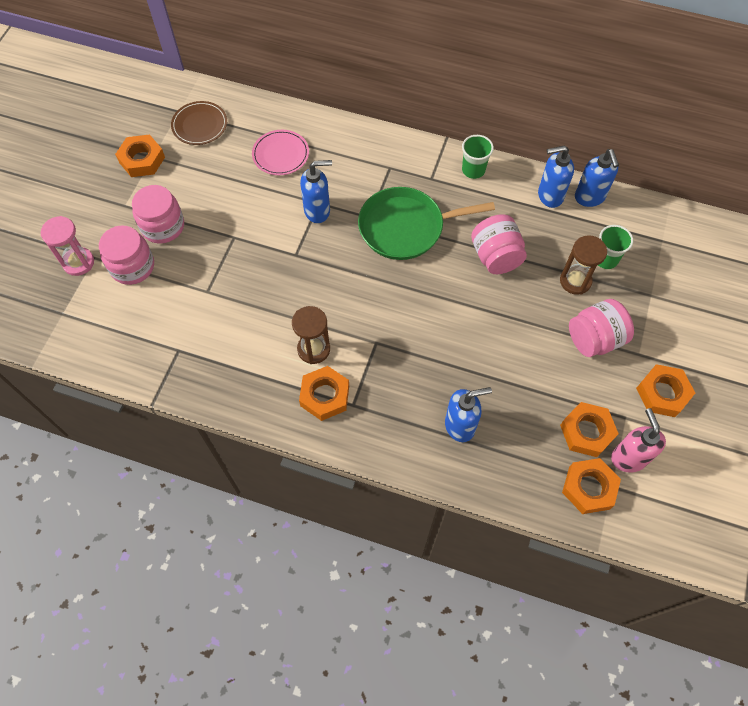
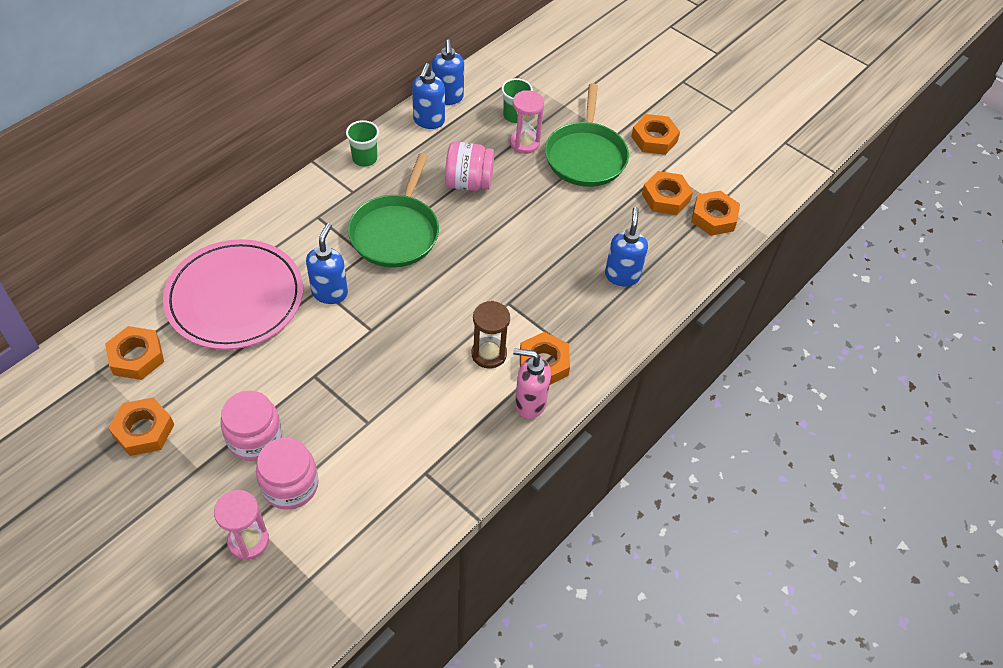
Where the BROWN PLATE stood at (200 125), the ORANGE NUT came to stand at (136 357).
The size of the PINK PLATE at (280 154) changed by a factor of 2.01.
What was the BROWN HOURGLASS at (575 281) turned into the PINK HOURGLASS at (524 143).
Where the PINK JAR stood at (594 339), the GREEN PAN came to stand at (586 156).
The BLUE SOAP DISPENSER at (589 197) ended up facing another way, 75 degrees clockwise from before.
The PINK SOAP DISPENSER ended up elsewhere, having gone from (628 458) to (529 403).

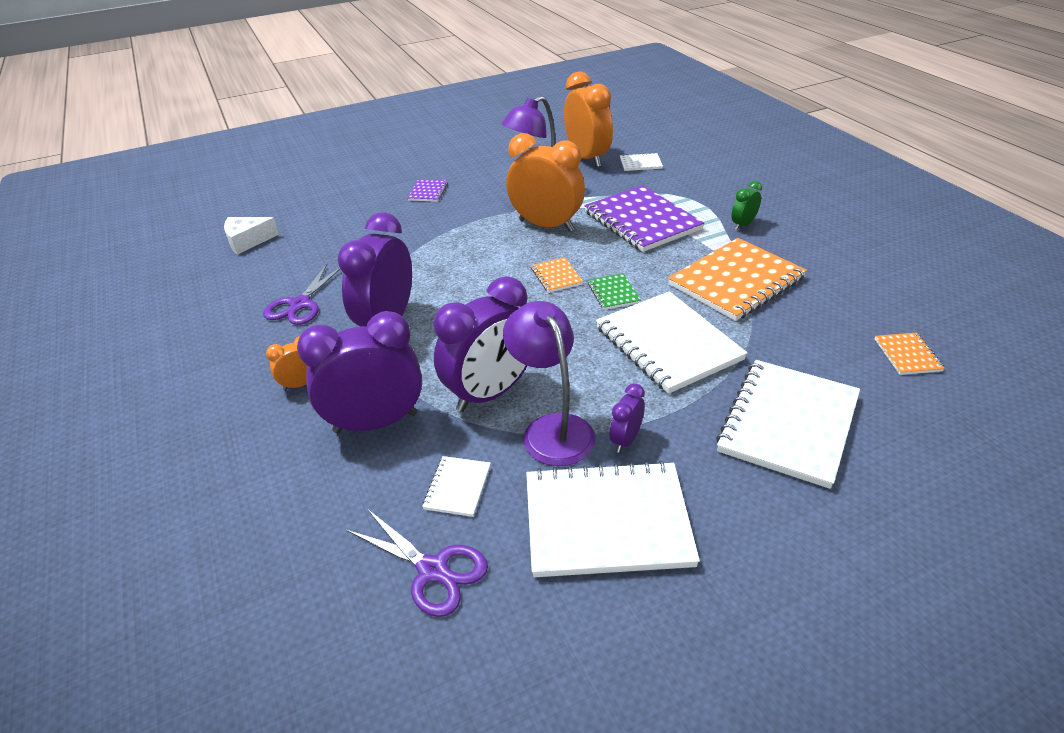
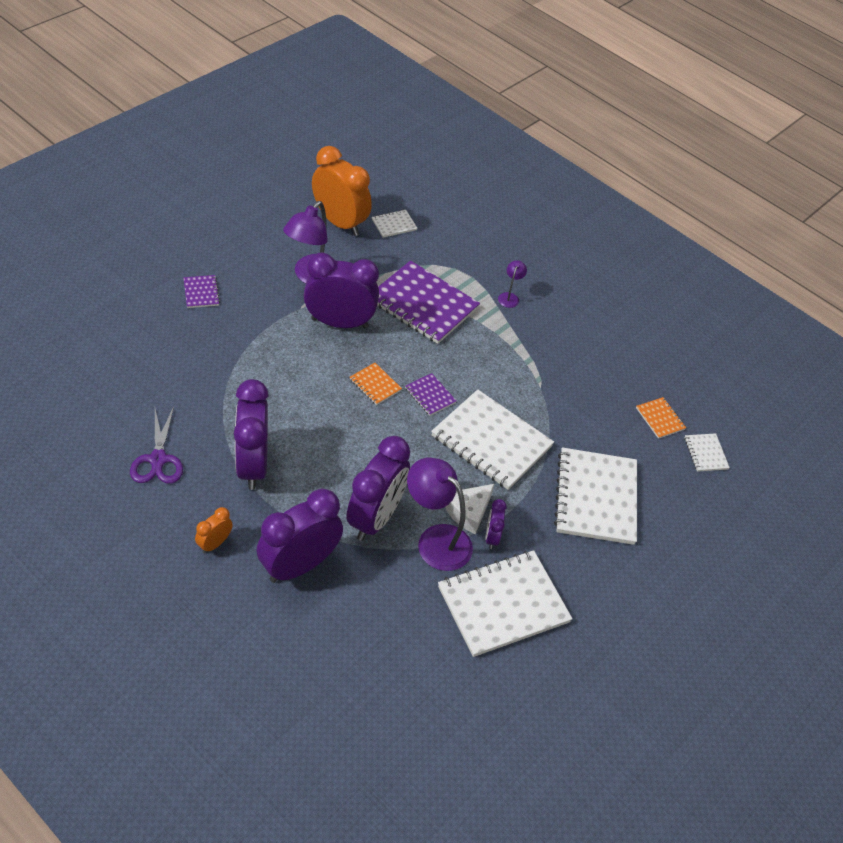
The WHITE CHEESE ended up elsewhere, having gone from (248 241) to (468 512).
The second view lost the PURPLE SCISSORS at (433 570).
The WHITE NOTEBOOK ended up elsewhere, having gone from (457 487) to (705 453).
What was the ORANGE CLOCK at (546 225) turned into the PURPLE CLOCK at (339 323).
What was the GREEN NOTEBOOK at (613 293) turned into the PURPLE NOTEBOOK at (430 395).
The second view lost the ORANGE NOTEBOOK at (736 281).
Where the GREEN CLOCK stood at (743 225), the PURPLE LAMP came to stand at (509 297).

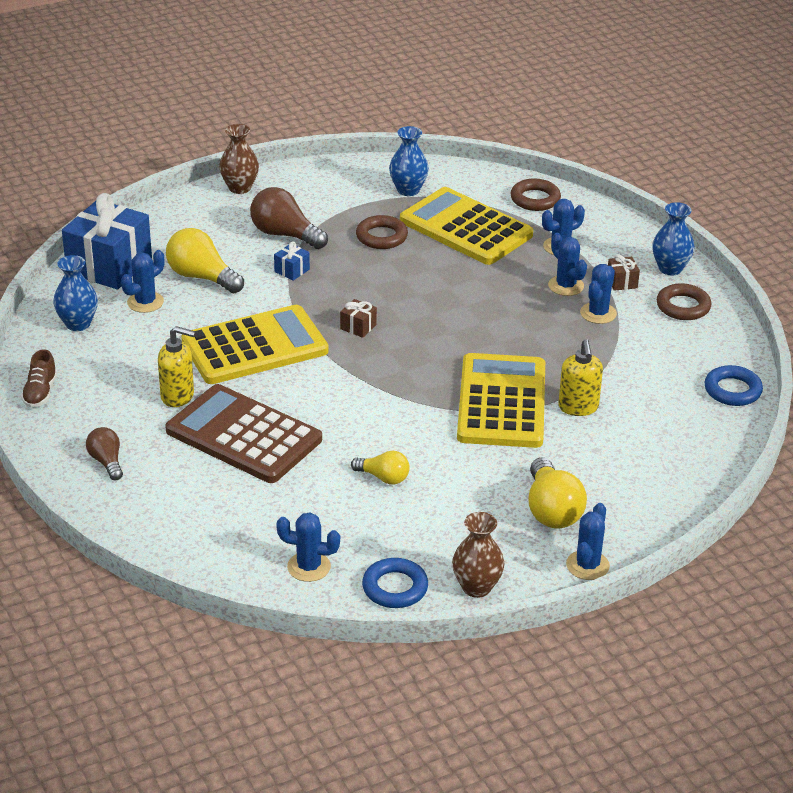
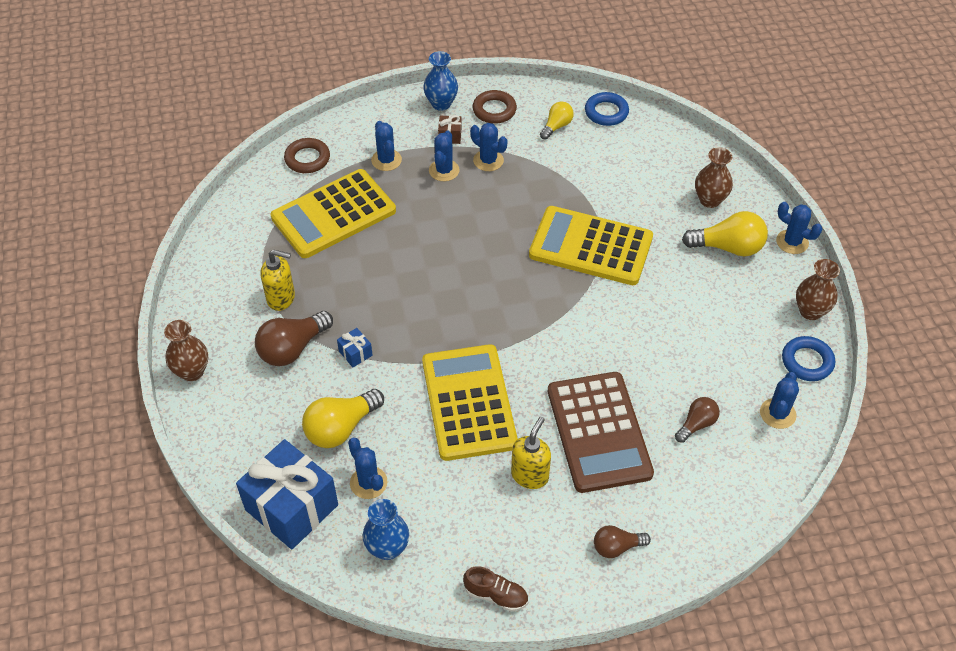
The BROWN CALCULATOR at (243 435) ended up facing another way, 60 degrees counterclockwise from before.
The second view lost the BROWN GIFT at (358 327).
The YELLOW LIGHT BULB ended up elsewhere, having gone from (383 477) to (556 126).
The second view lost the BROWN RING at (381 237).
The second view lost the BLUE VASE at (408 190).
The BLUE CACTUS at (566 286) ended up facing another way, 60 degrees counterclockwise from before.
The YELLOW SOAP DISPENSER ended up elsewhere, having gone from (578 407) to (281 298).
The second view gained the BROWN LIGHT BULB at (696 424).
The second view gained the BROWN VASE at (709 200).

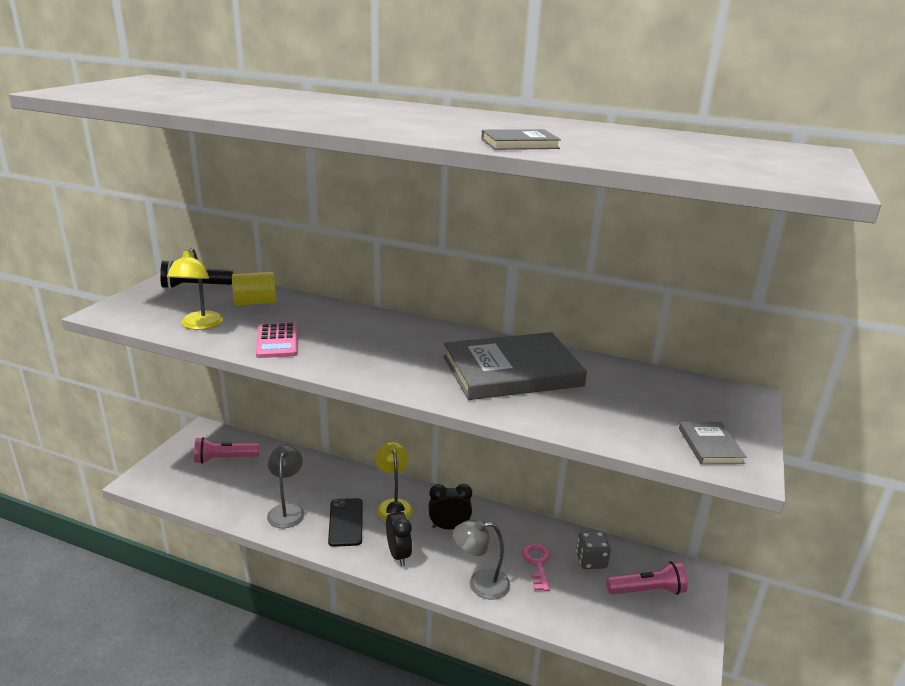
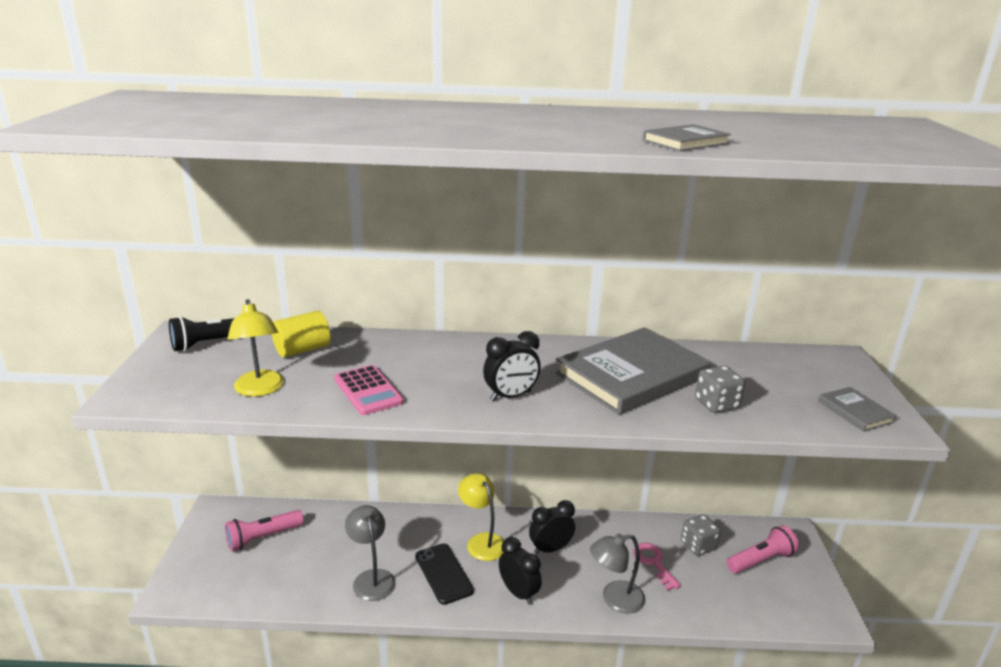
The second view gained the BLACK CLOCK at (511 396).
The second view gained the GREY DICE at (716 404).

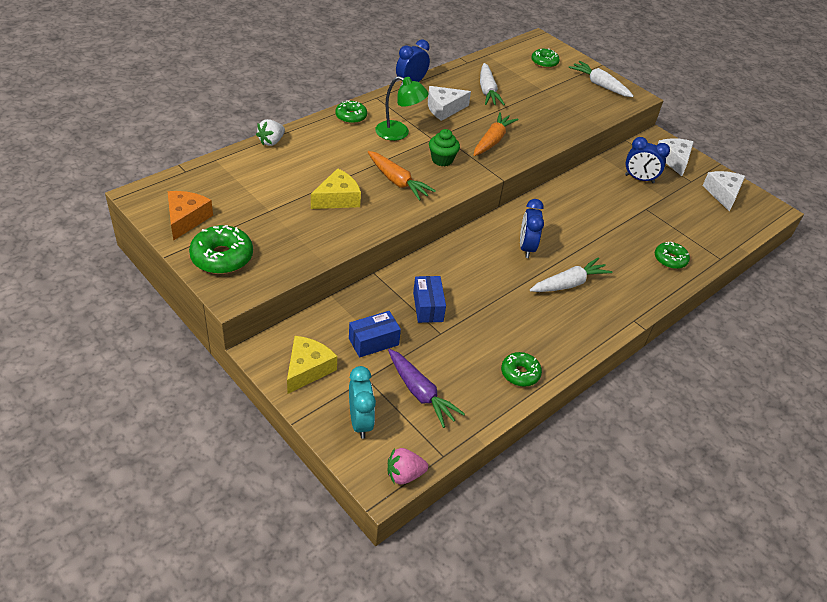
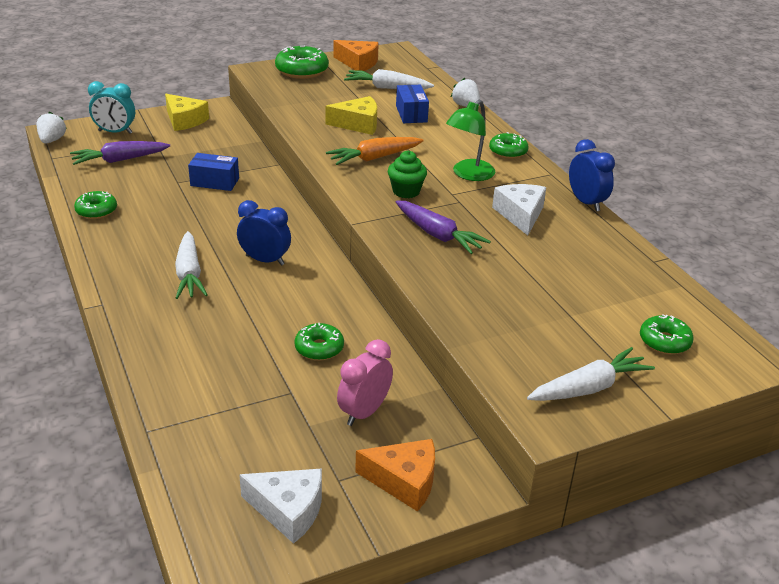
The YELLOW CHEESE at (338 199) ended up facing another way, 75 degrees counterclockwise from before.
The BLUE BOX ended up elsewhere, having gone from (373 342) to (411 114).
What was the PINK STRAWBERRY at (404 474) turned into the WHITE STRAWBERRY at (52 140).
What was the ORANGE CARROT at (492 140) turned into the PURPLE CARROT at (438 235).
The WHITE CARROT ended up elsewhere, having gone from (487 91) to (387 88).
What was the BLUE CLOCK at (639 179) turned into the PINK CLOCK at (364 412).
The GREEN DONUT ended up elsewhere, having gone from (670 259) to (319 348).
What was the WHITE CHEESE at (674 160) turned into the ORANGE CHEESE at (404 481).

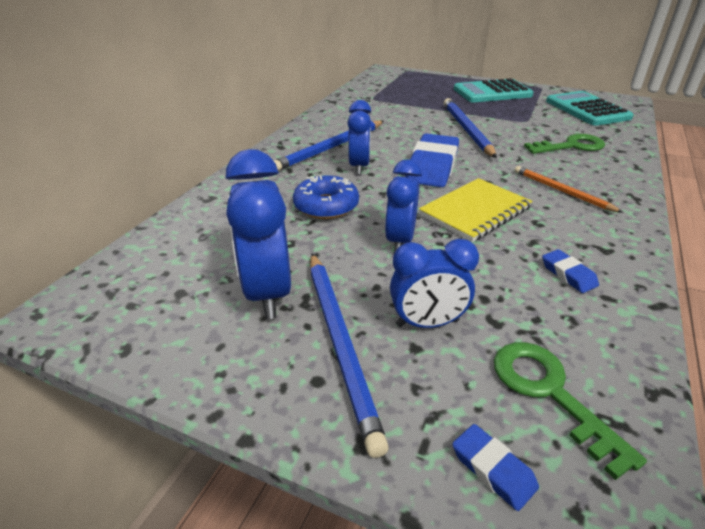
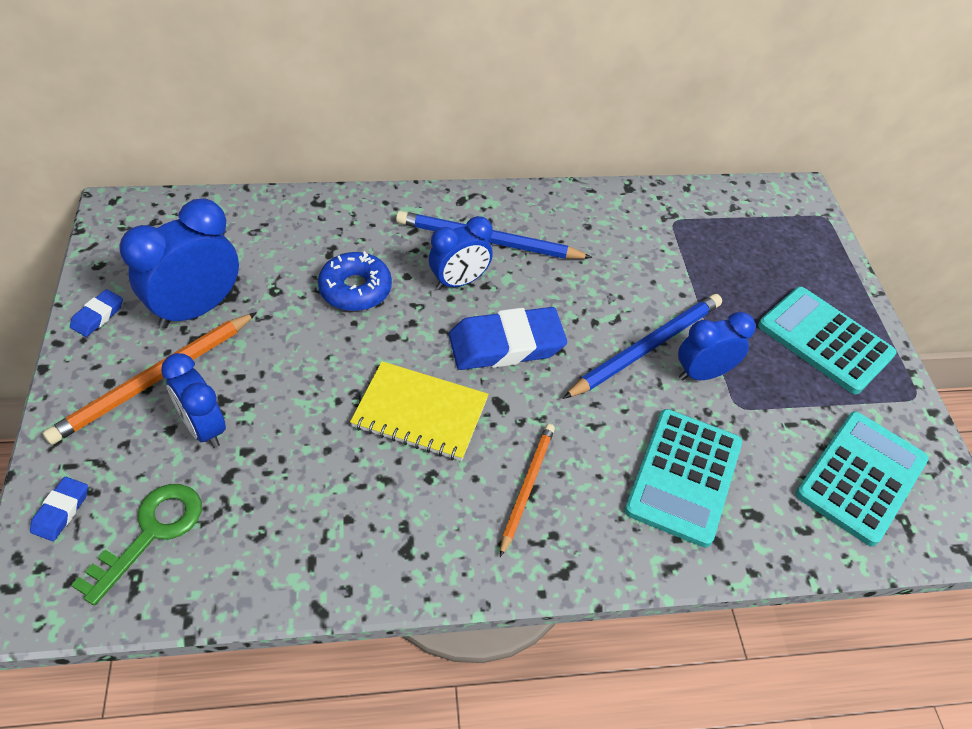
What was the BLUE PENCIL at (340 342) turned into the ORANGE PENCIL at (155 380).
The BLUE CLOCK ended up elsewhere, having gone from (400 240) to (702 373).
Where the GREEN KEY stood at (571 146), the TURQUOISE CALCULATOR came to stand at (683 476).
The BLUE ERASER ended up elsewhere, having gone from (568 274) to (98 316).

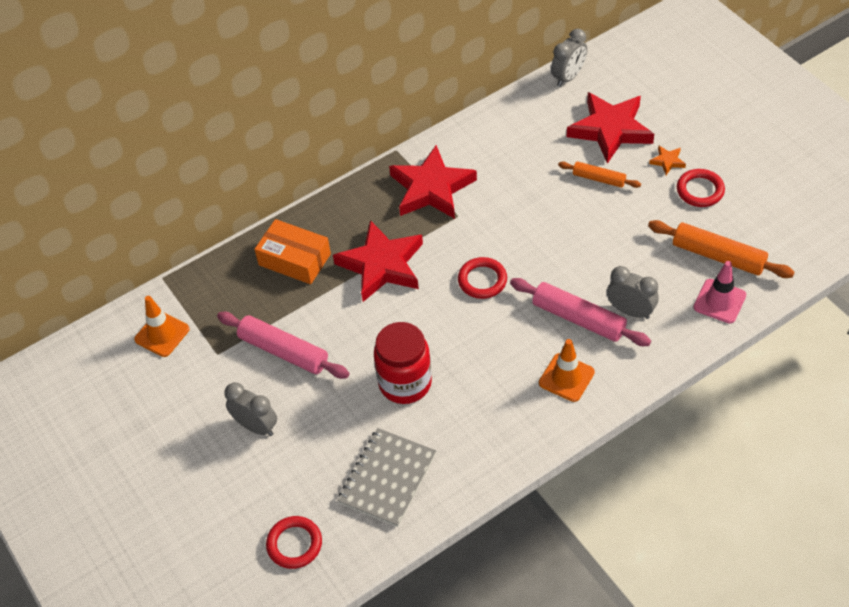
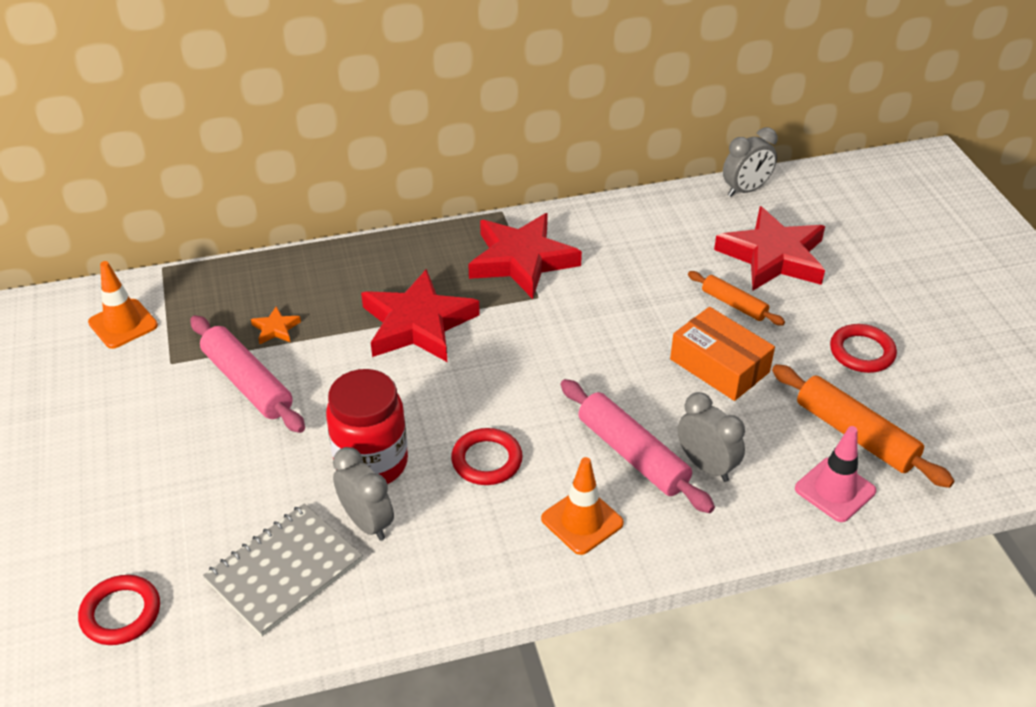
The GREY CLOCK ended up elsewhere, having gone from (256 426) to (367 522).
The ORANGE BOX ended up elsewhere, having gone from (294 259) to (719 366).
The RED RING ended up elsewhere, having gone from (482 280) to (487 460).
The ORANGE STAR ended up elsewhere, having gone from (667 161) to (276 329).

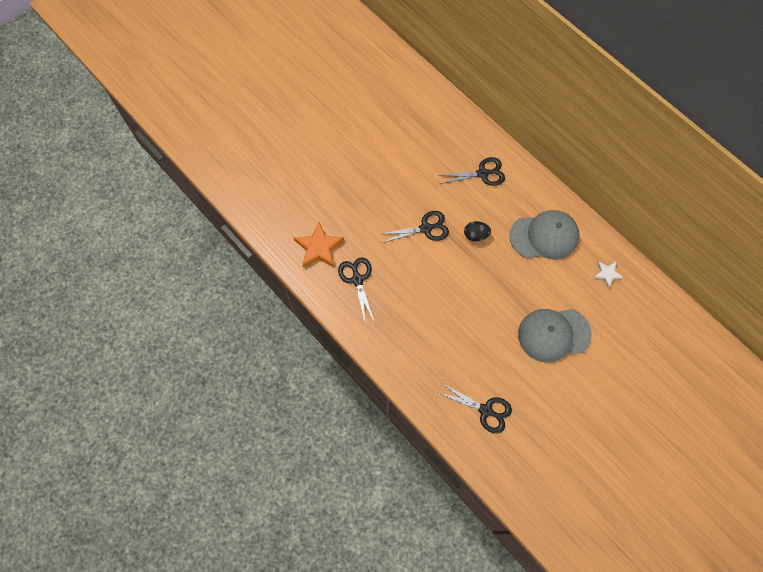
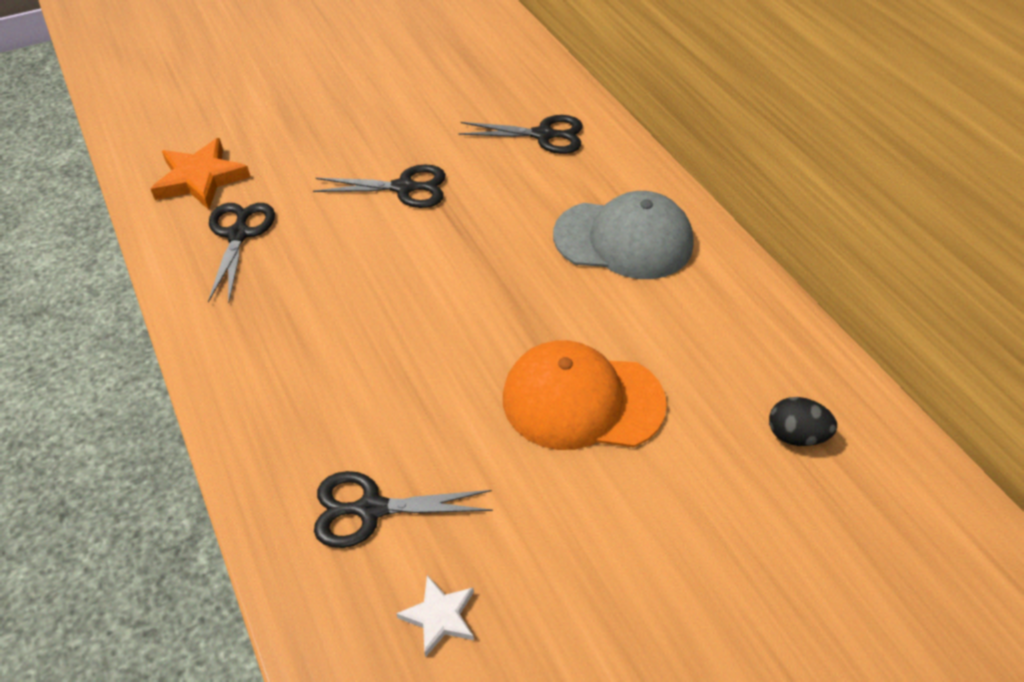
The BLACK SCISSORS at (485 410) ended up facing another way, 135 degrees clockwise from before.
The BLACK EGG ended up elsewhere, having gone from (475 235) to (795 435).
What was the GREY CAP at (553 334) turned into the ORANGE CAP at (582 400).
The WHITE STAR ended up elsewhere, having gone from (607 274) to (439 617).

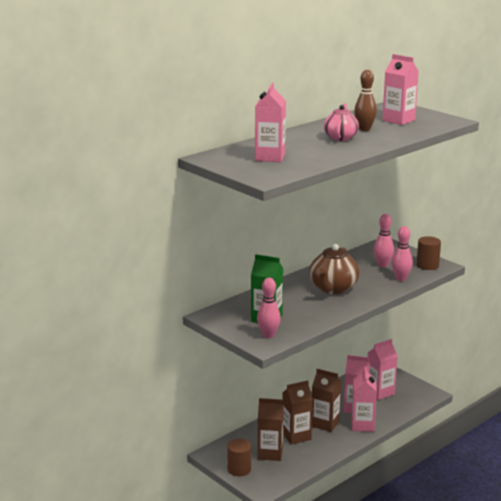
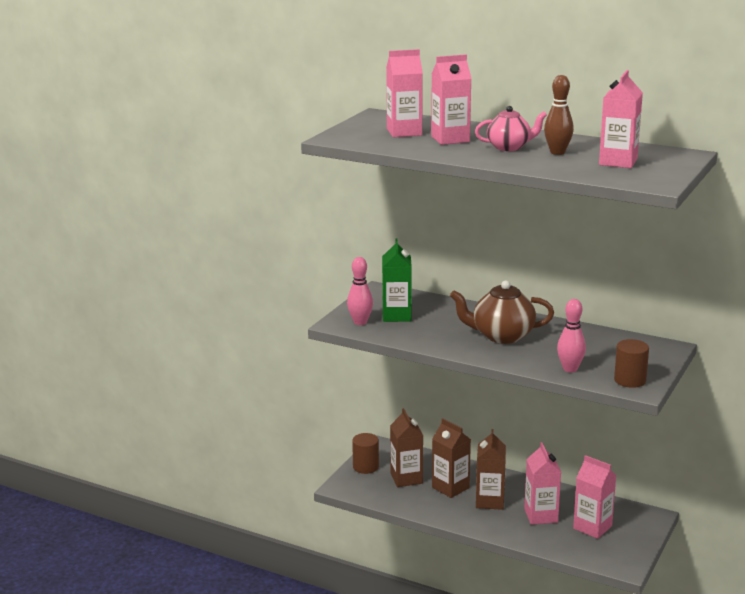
The PINK CARTON ended up elsewhere, having gone from (362 425) to (450 139).
The second view lost the PINK BOWLING PIN at (382 265).

